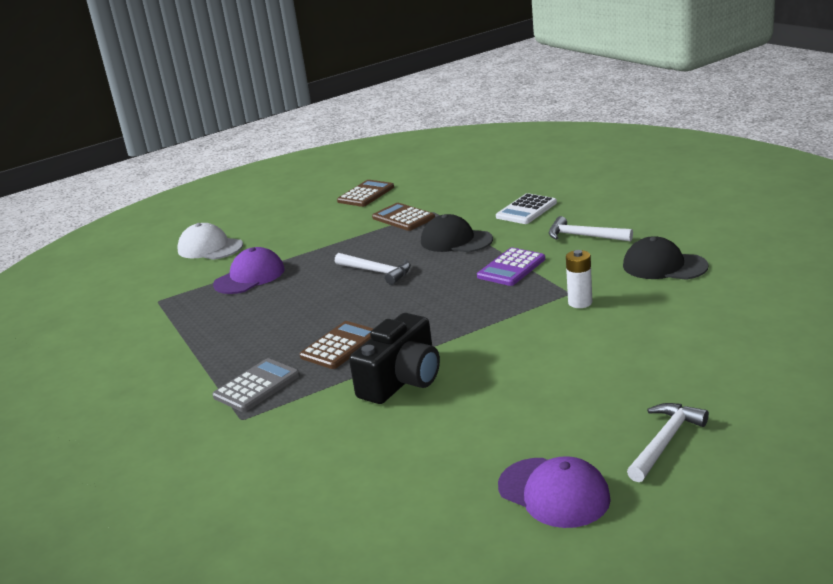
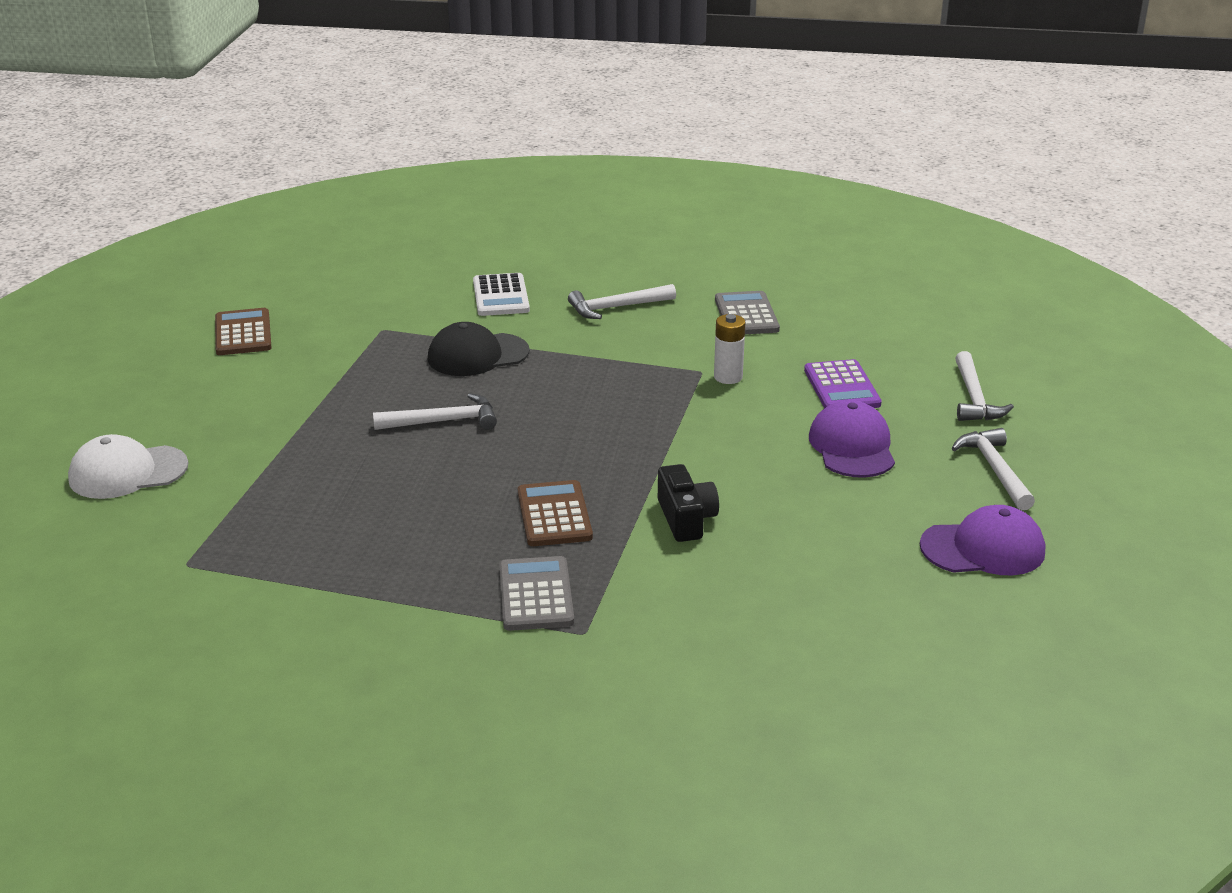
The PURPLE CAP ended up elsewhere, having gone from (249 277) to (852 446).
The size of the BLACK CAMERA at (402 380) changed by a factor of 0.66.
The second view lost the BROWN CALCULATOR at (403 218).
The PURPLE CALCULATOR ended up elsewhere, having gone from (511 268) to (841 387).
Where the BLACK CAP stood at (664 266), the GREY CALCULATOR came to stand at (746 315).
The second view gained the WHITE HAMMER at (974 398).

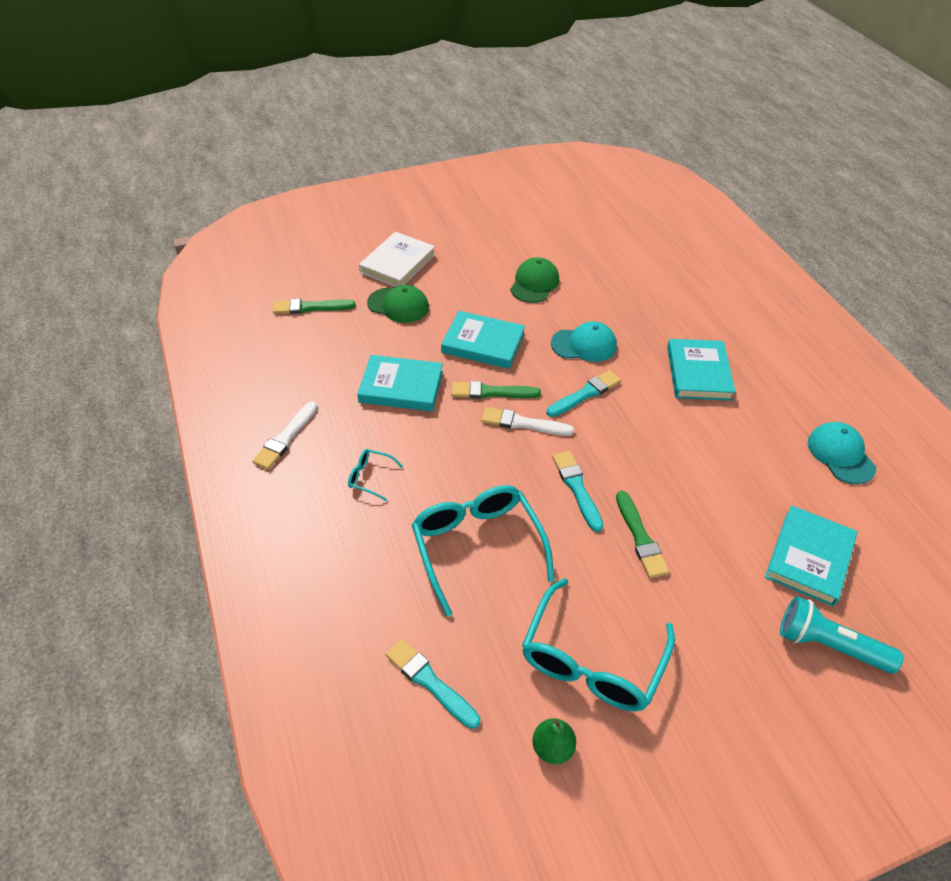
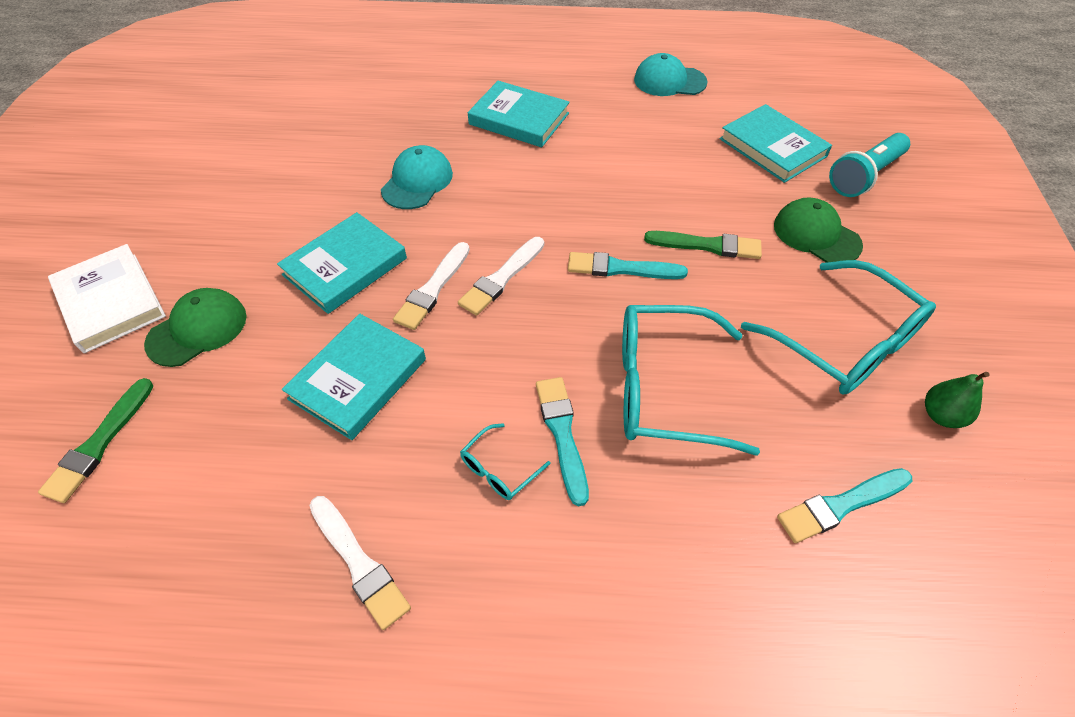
What was the GREEN BRUSH at (491 392) turned into the WHITE BRUSH at (433 289).
The GREEN CAP ended up elsewhere, having gone from (534 283) to (816 235).
The TURQUOISE BRUSH ended up elsewhere, having gone from (585 394) to (562 434).

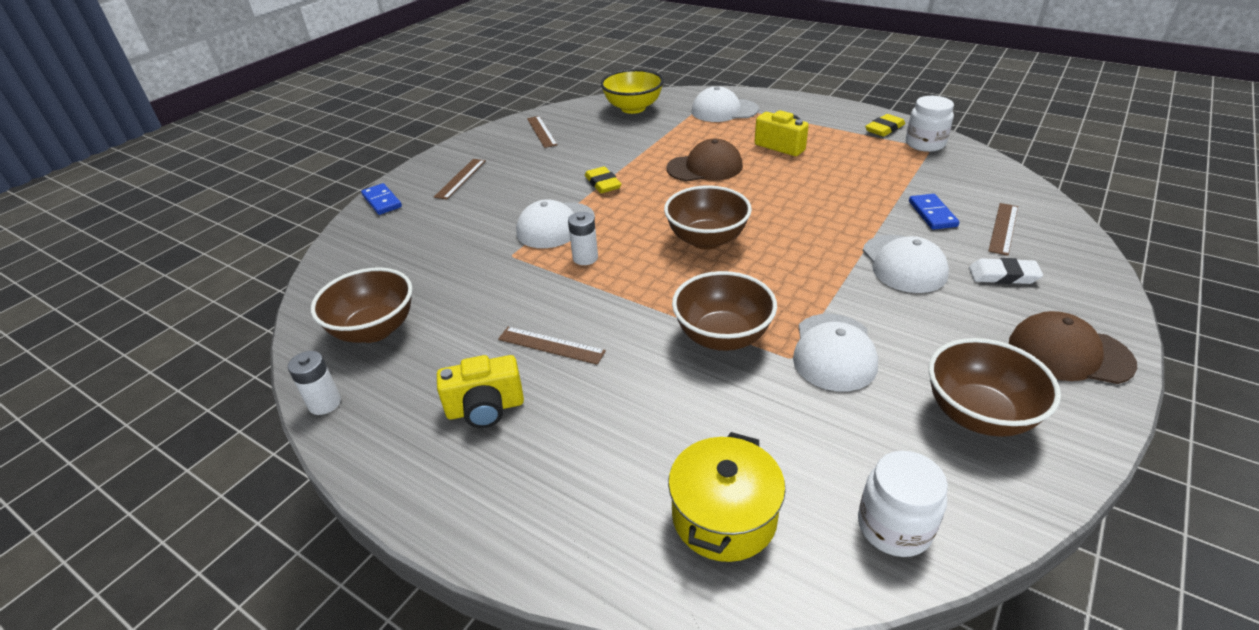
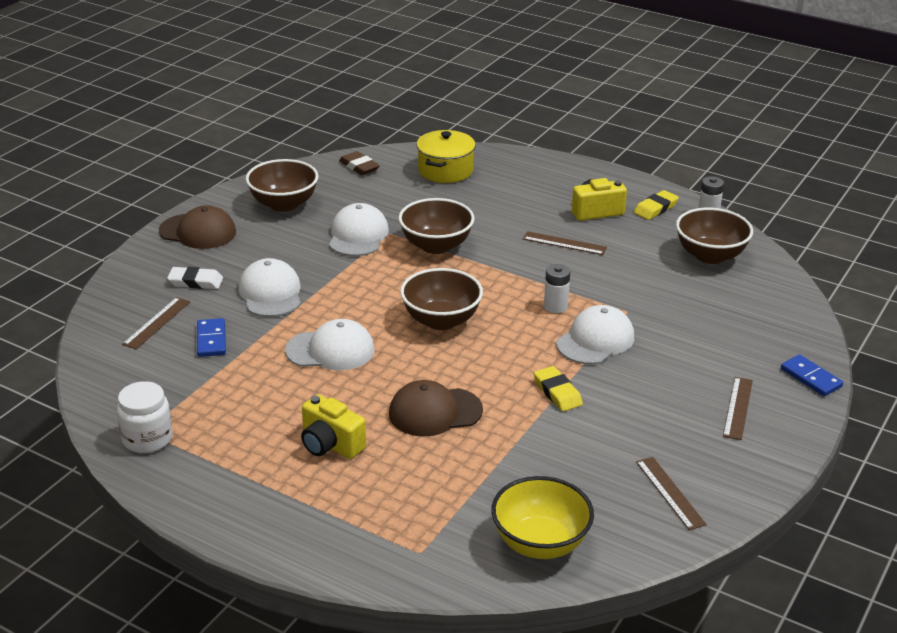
The WHITE CAP ended up elsewhere, having gone from (724 110) to (330 350).
Where the WHITE JAR stood at (894 527), the BROWN ERASER came to stand at (359 166).
The YELLOW ERASER ended up elsewhere, having gone from (884 129) to (655 208).

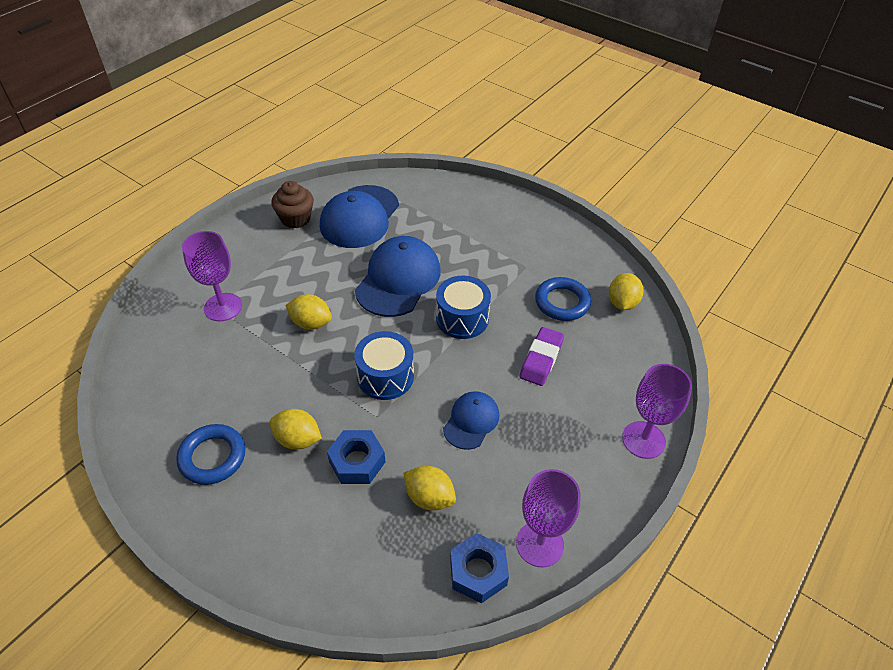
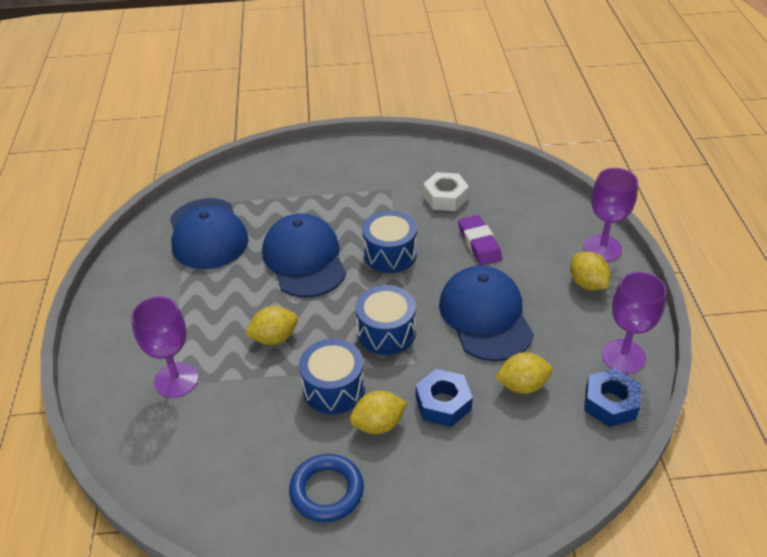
The second view lost the BROWN CUPCAKE at (295 219).
The size of the BLUE CAP at (471 421) changed by a factor of 1.78.
Where the BLUE RING stood at (562 302), the WHITE NUT came to stand at (445 197).
The YELLOW LEMON ended up elsewhere, having gone from (622 303) to (587 284).
The second view gained the BLUE DRUM at (334 388).

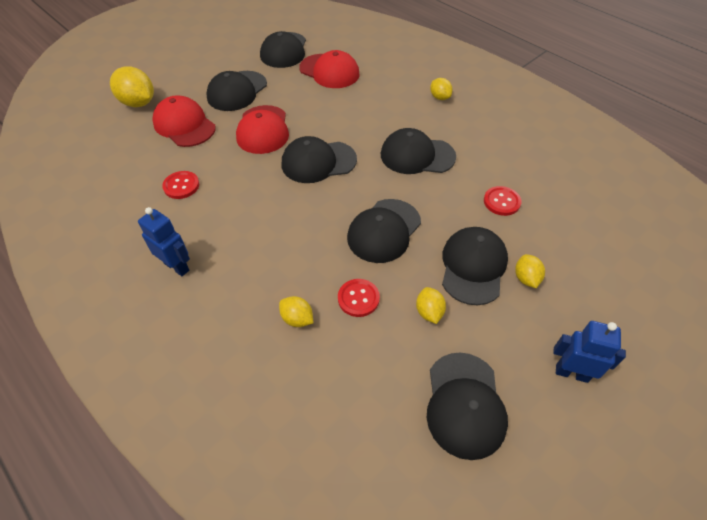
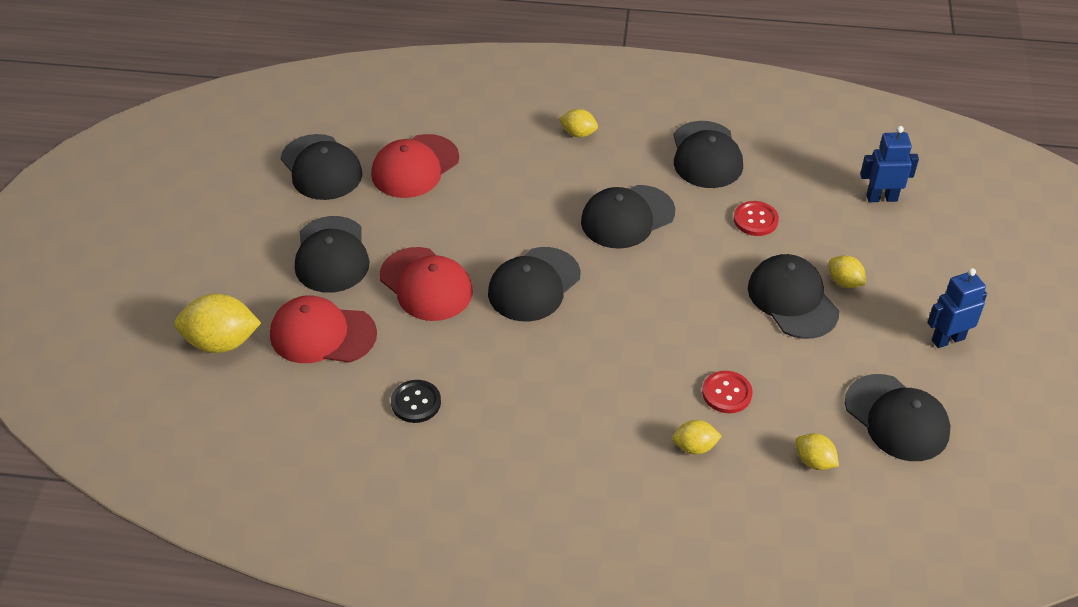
The BLUE ROBOT ended up elsewhere, having gone from (177 266) to (881 198).
What was the RED BUTTON at (181 186) turned into the BLACK BUTTON at (416 402).
The RED CAP at (329 71) ended up facing another way, 135 degrees clockwise from before.
The BLACK CAP ended up elsewhere, having gone from (384 231) to (706 155).
The YELLOW LEMON ended up elsewhere, having gone from (429 312) to (814 461).

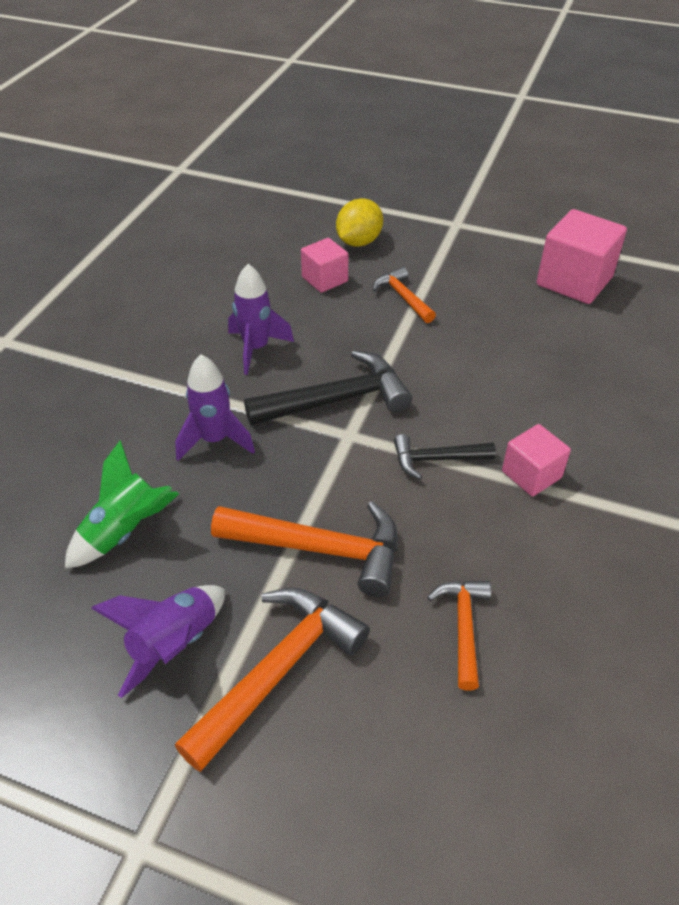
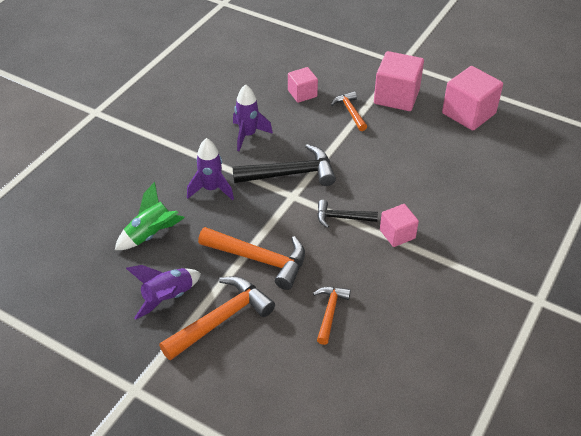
The second view lost the YELLOW LEMON at (359 242).
The second view gained the PINK CUBE at (396 96).

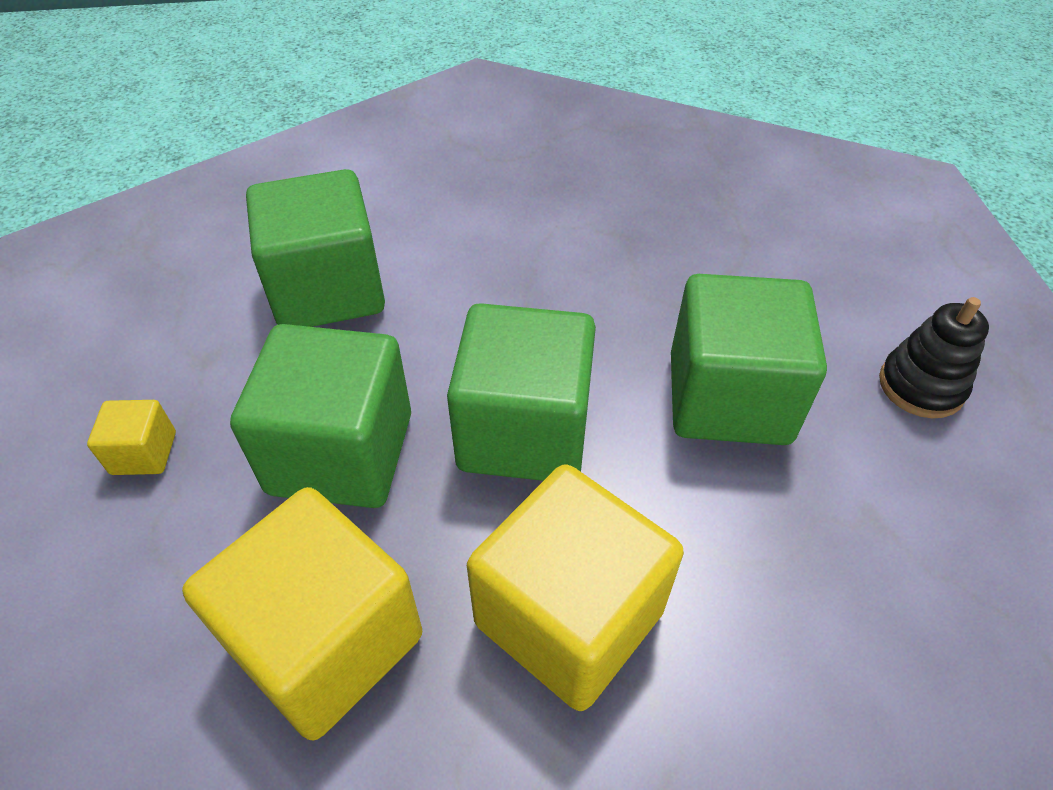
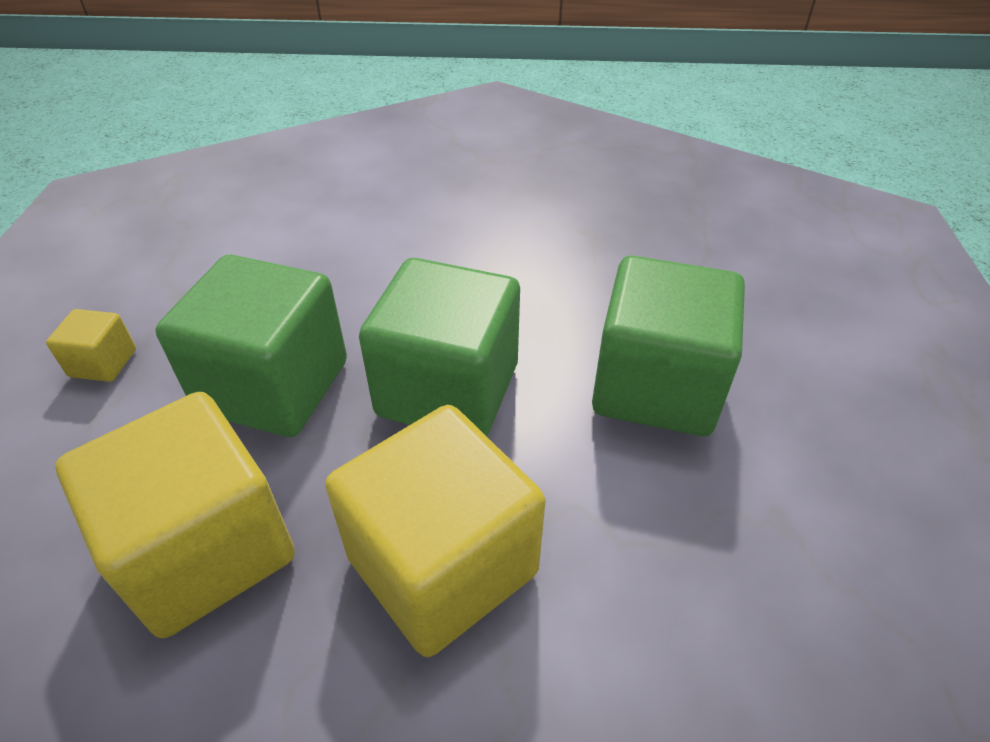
The second view lost the GREEN CUBE at (328 290).
The second view lost the BLACK STACKING TOY at (921 386).

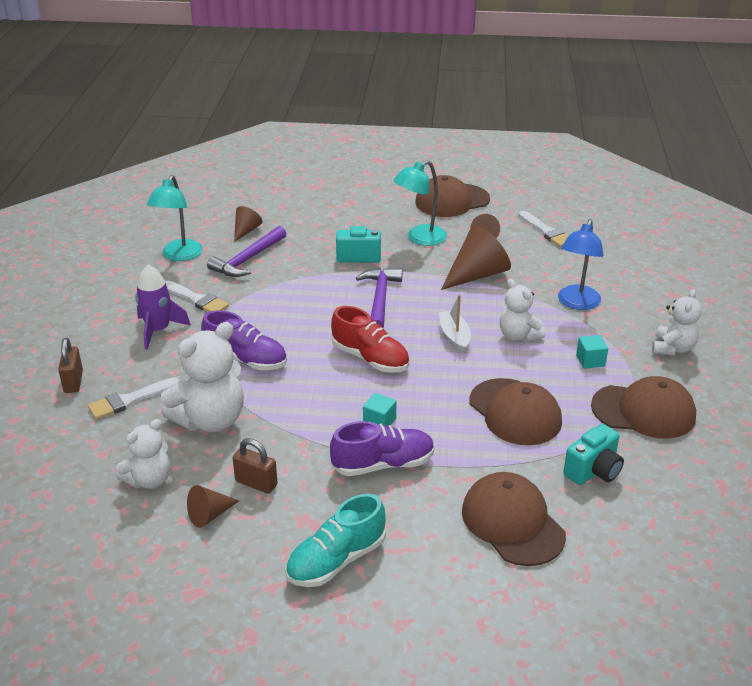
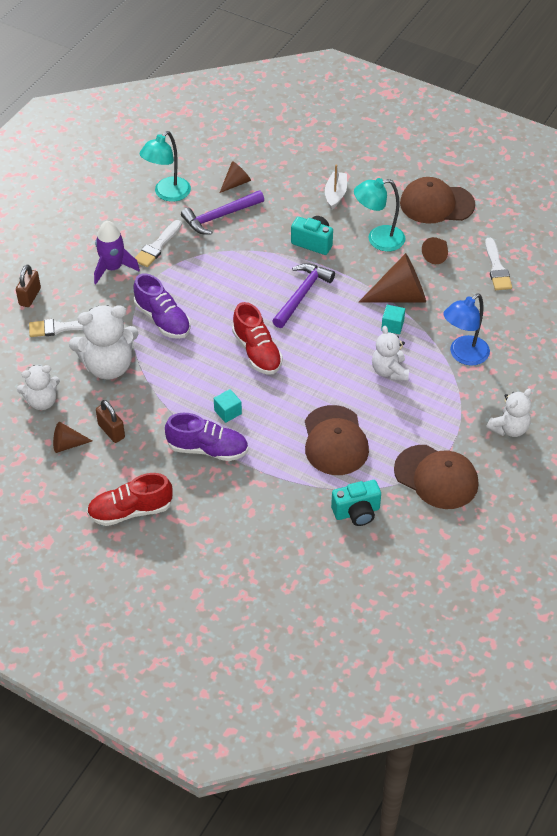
The WHITE BRUSH at (197 299) ended up facing another way, 60 degrees clockwise from before.
What was the TURQUOISE SHOE at (336 560) turned into the RED SHOE at (130 511).
The WHITE BOAT ended up elsewhere, having gone from (454 337) to (335 194).
The second view lost the BROWN CAP at (512 522).
The TURQUOISE CUBE ended up elsewhere, having gone from (590 360) to (392 326).

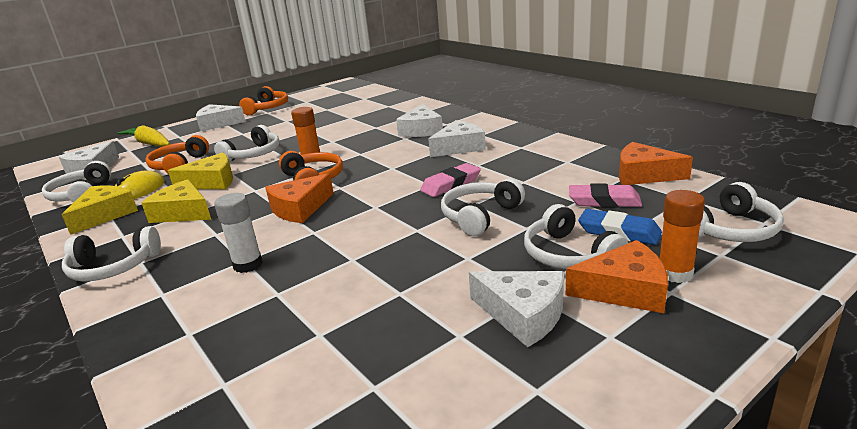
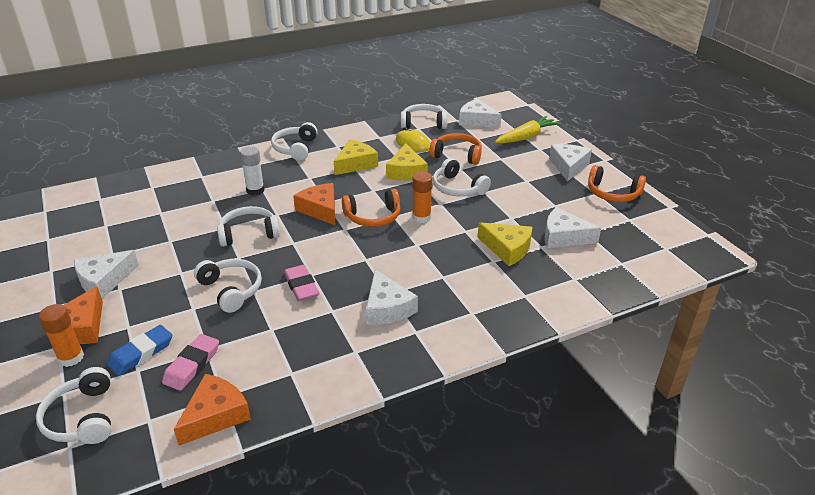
The YELLOW CHEESE ended up elsewhere, having gone from (105 215) to (507 249).
The WHITE CHEESE ended up elsewhere, having gone from (421 130) to (563 237).
The WHITE HEADPHONES ended up elsewhere, having gone from (569 255) to (249 233).

